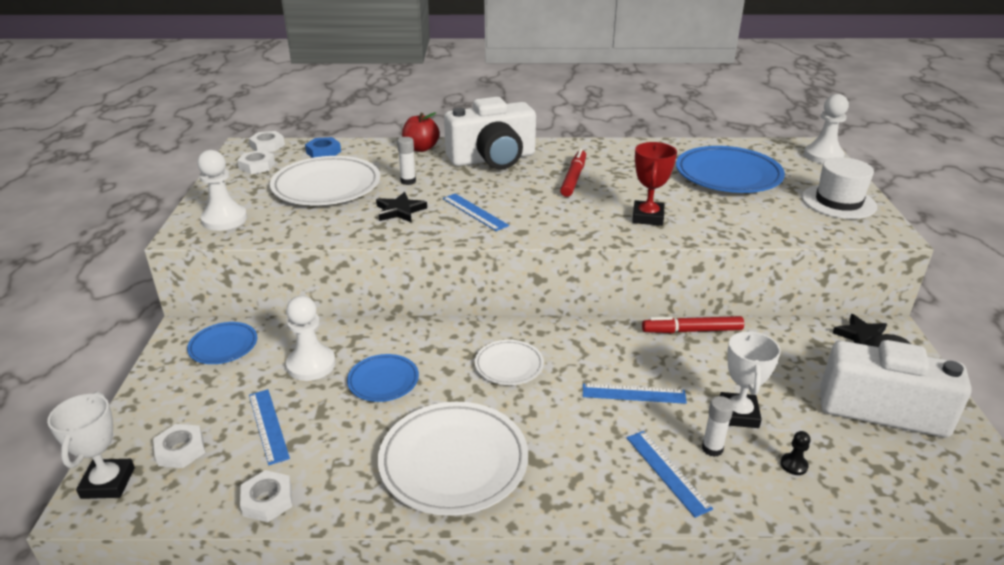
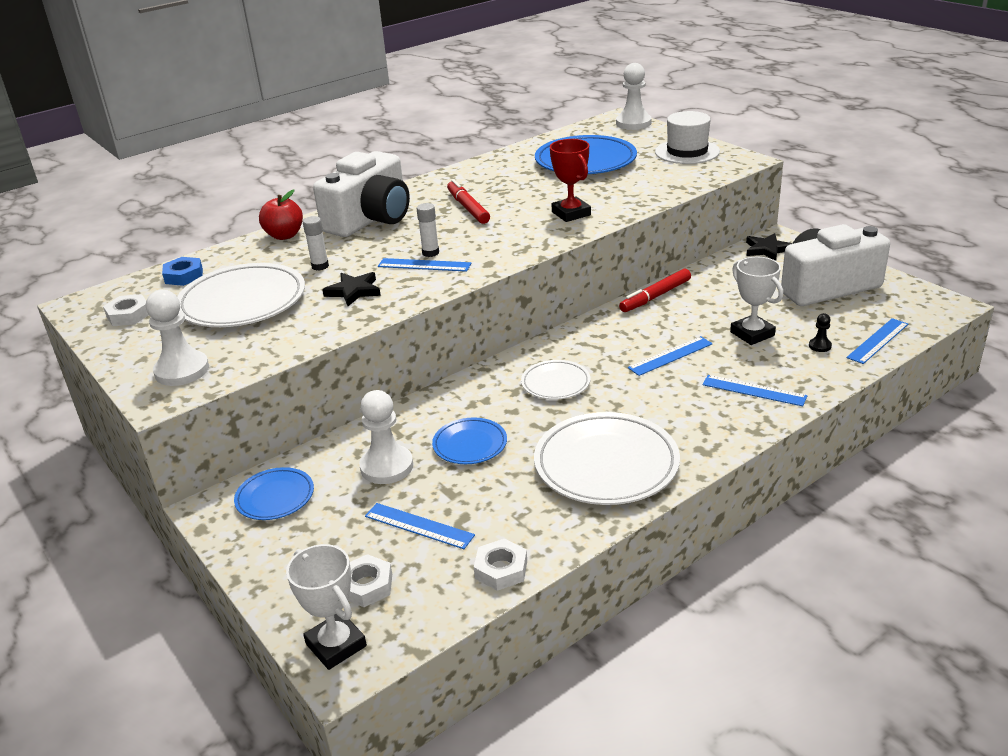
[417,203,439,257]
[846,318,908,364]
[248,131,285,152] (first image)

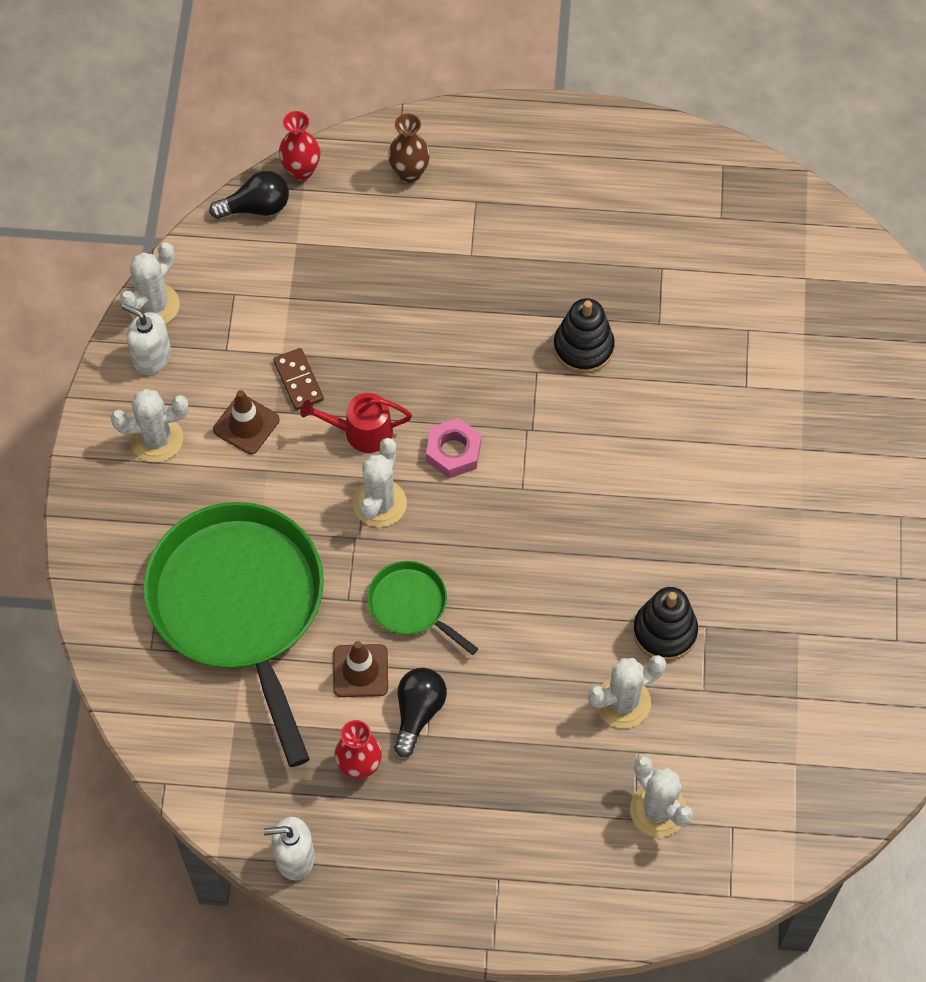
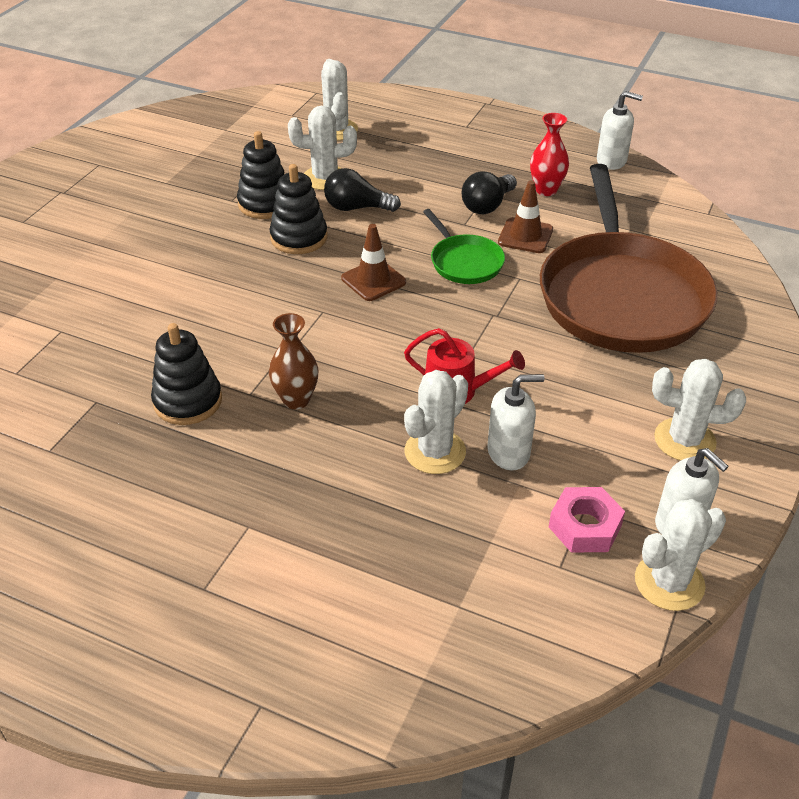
[269,164,327,254]
[269,313,318,409]
[324,168,401,212]
[341,224,406,301]
[404,370,468,474]
[488,374,545,470]
[540,164,717,353]
[549,487,625,553]
[279,111,320,181] (first image)

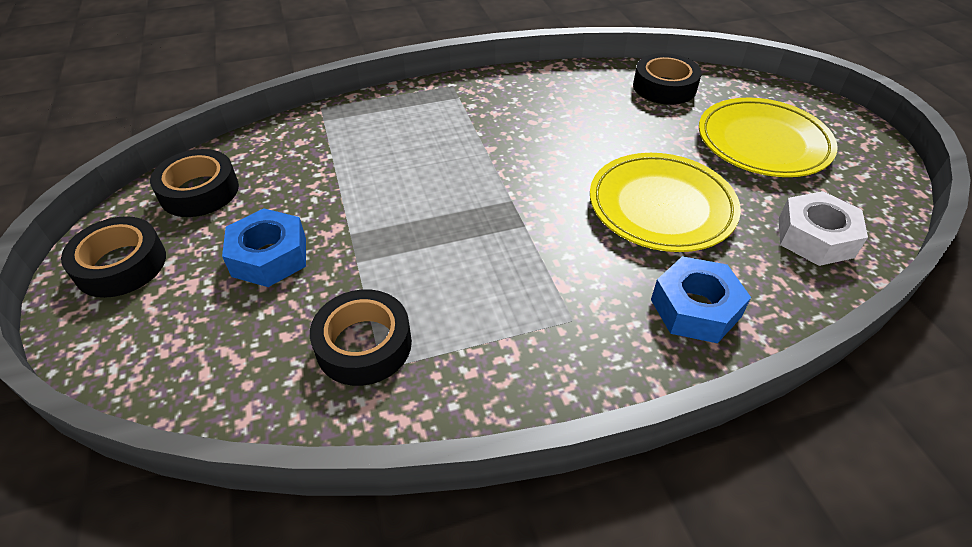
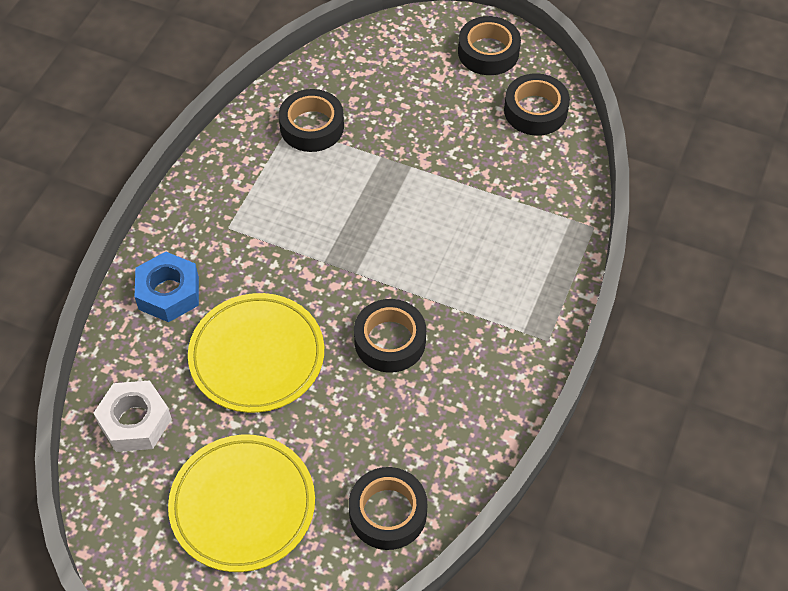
[354,299,426,373]
[222,208,306,287] (first image)

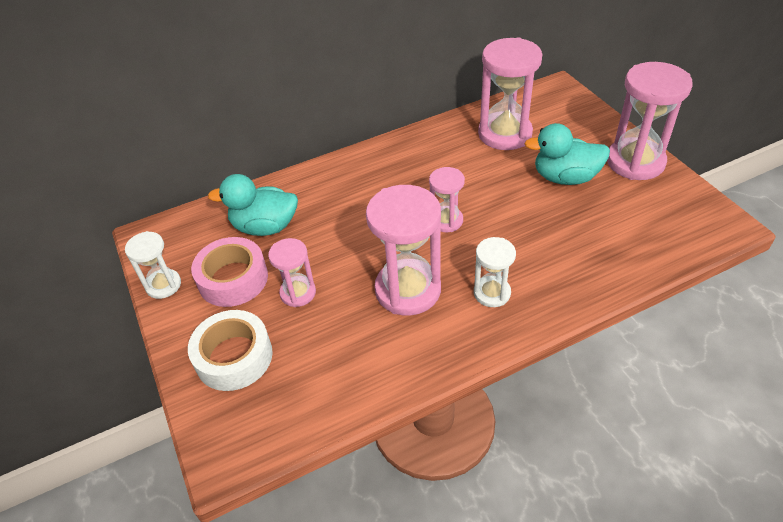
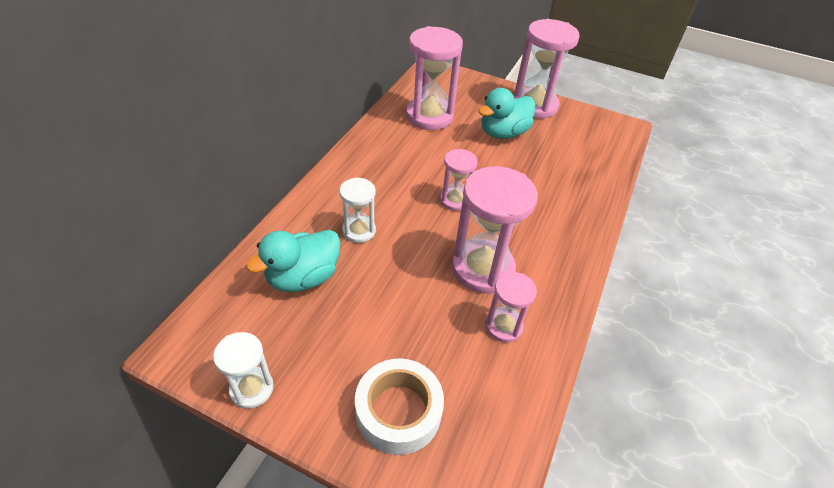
[339,177,376,243]
[485,272,537,342]
[191,237,268,307] (first image)

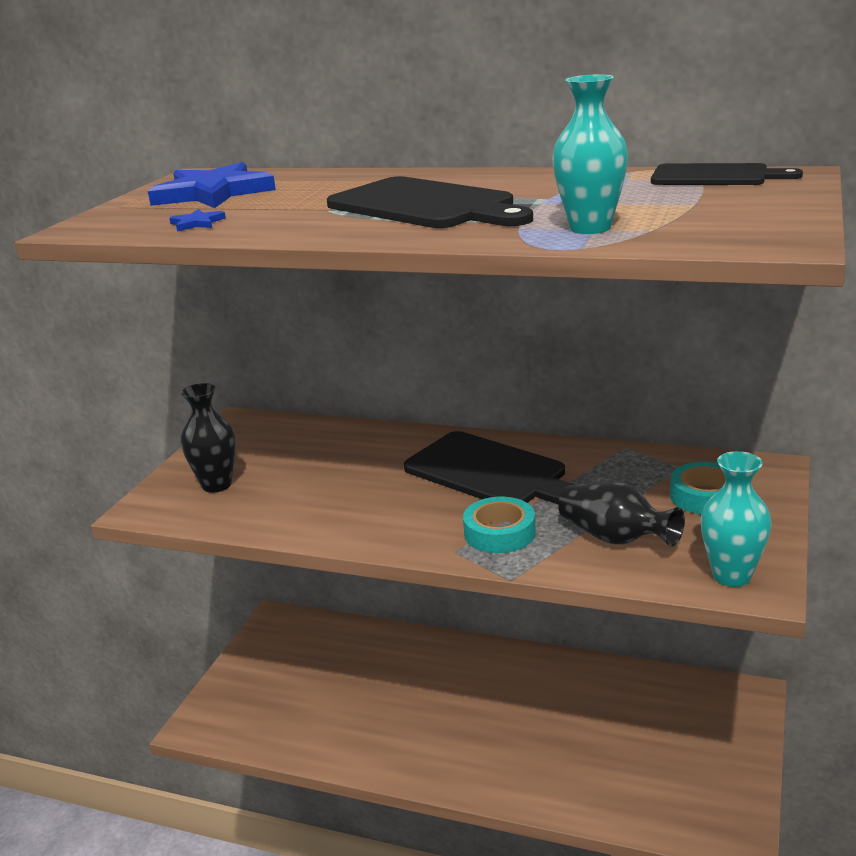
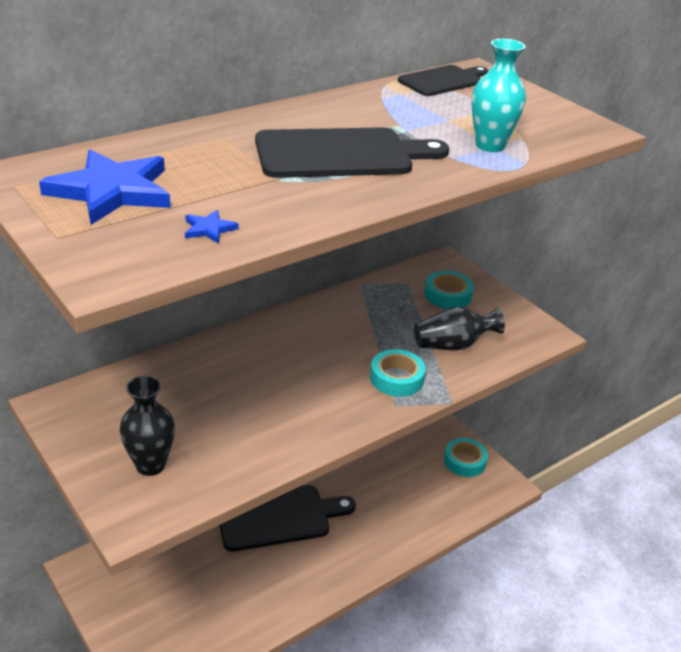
[219,485,356,552]
[444,438,488,477]
[700,451,772,587] (first image)

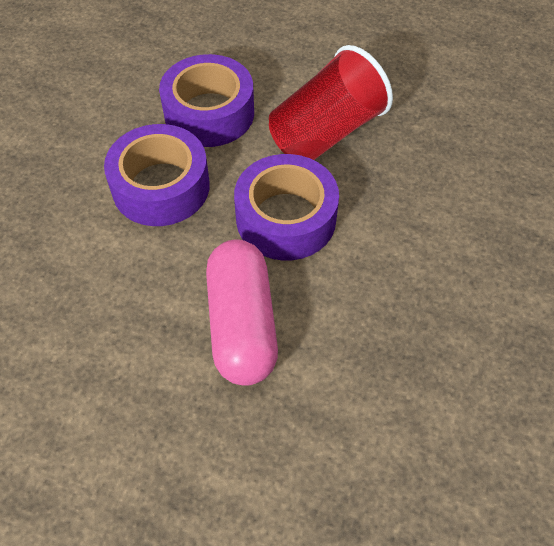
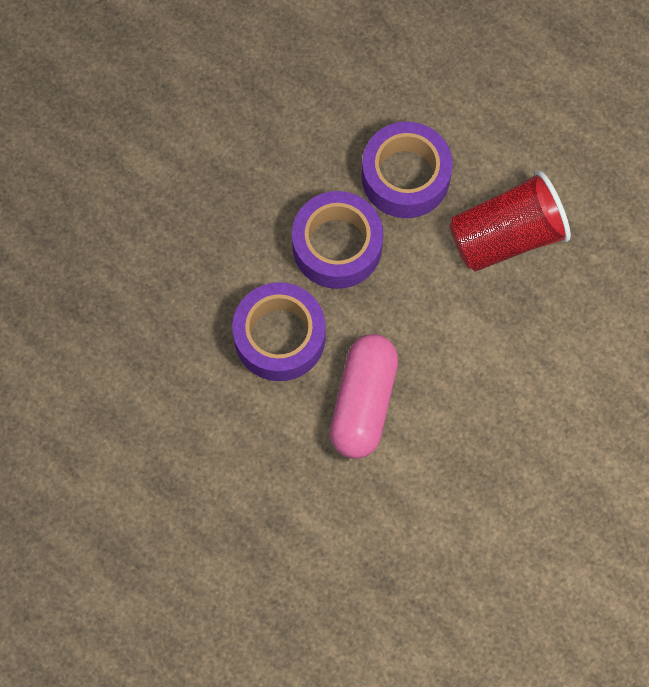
[232,282,326,381]

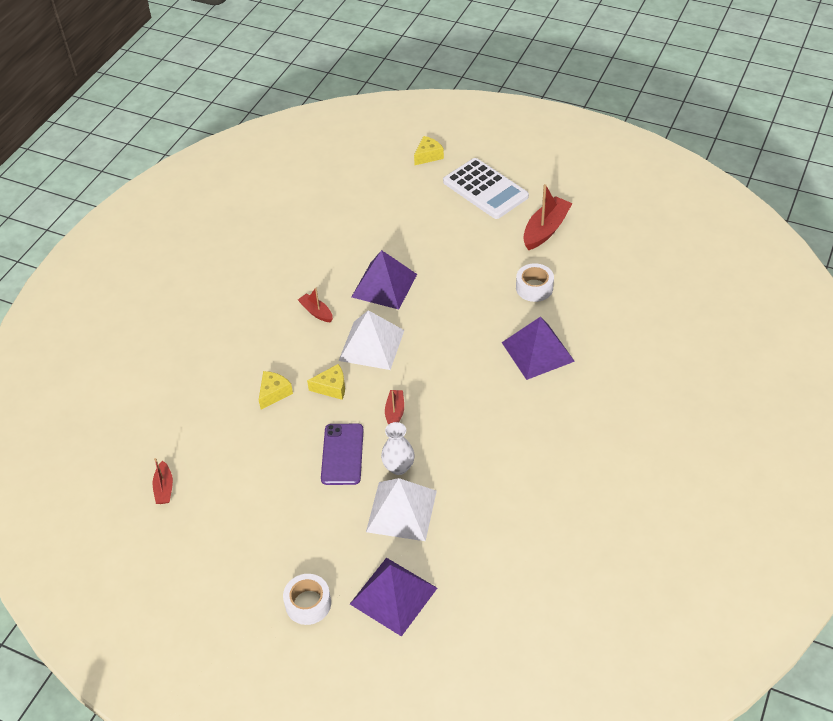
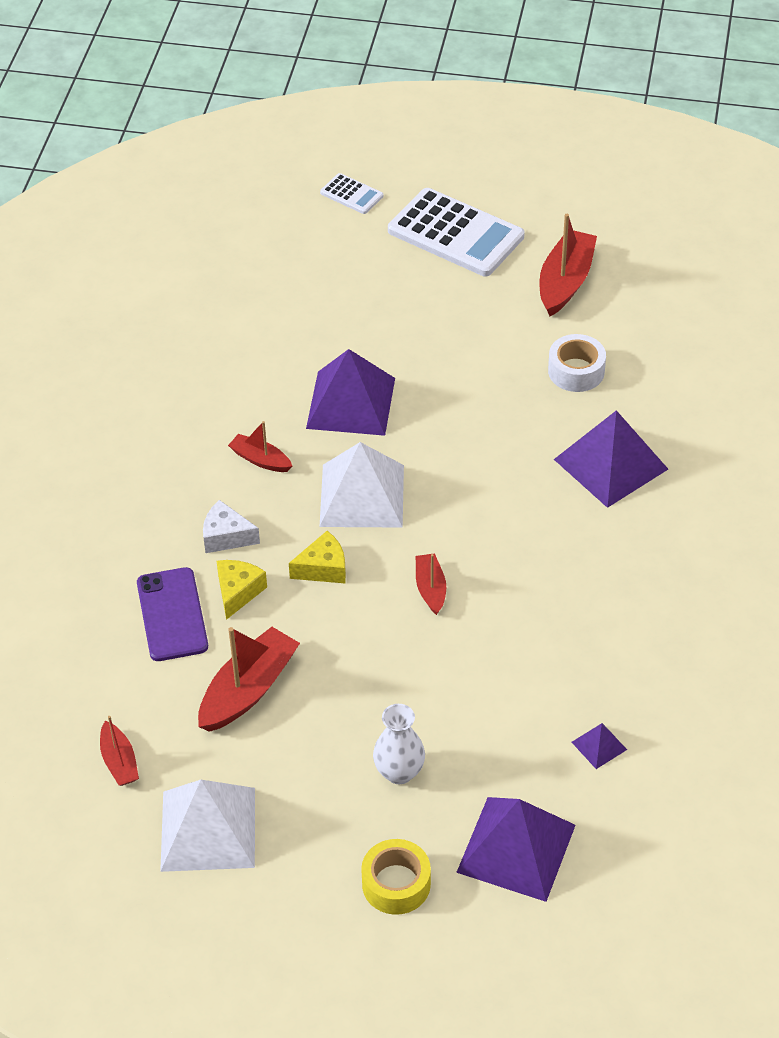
[137,567,208,661]
[160,780,255,872]
[198,627,300,732]
[203,500,260,553]
[320,173,383,214]
[361,839,431,915]
[373,704,425,784]
[572,723,627,769]

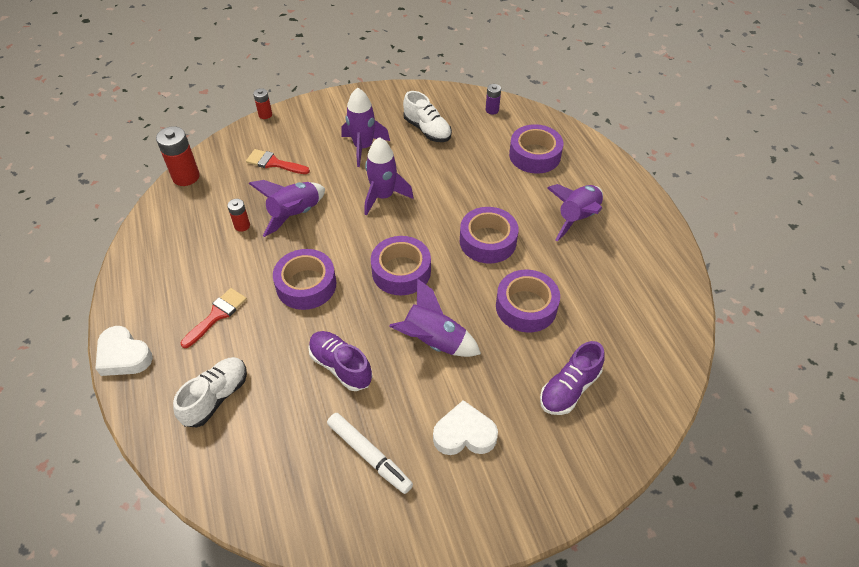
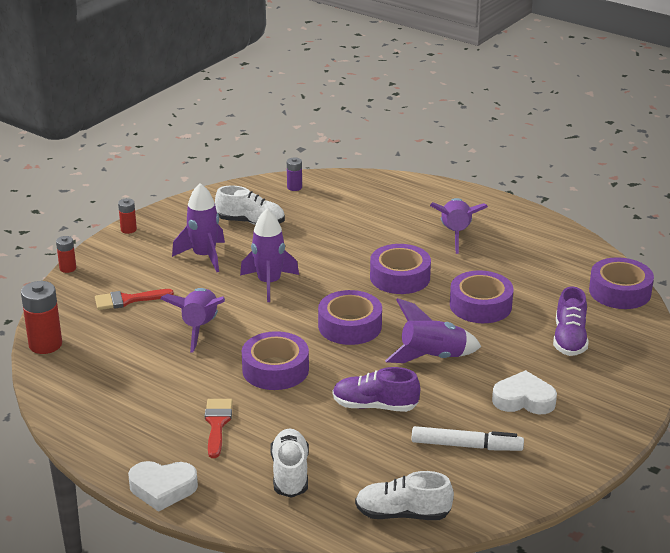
[118,198,137,234]
[355,471,454,520]
[492,370,557,414]
[589,257,654,309]

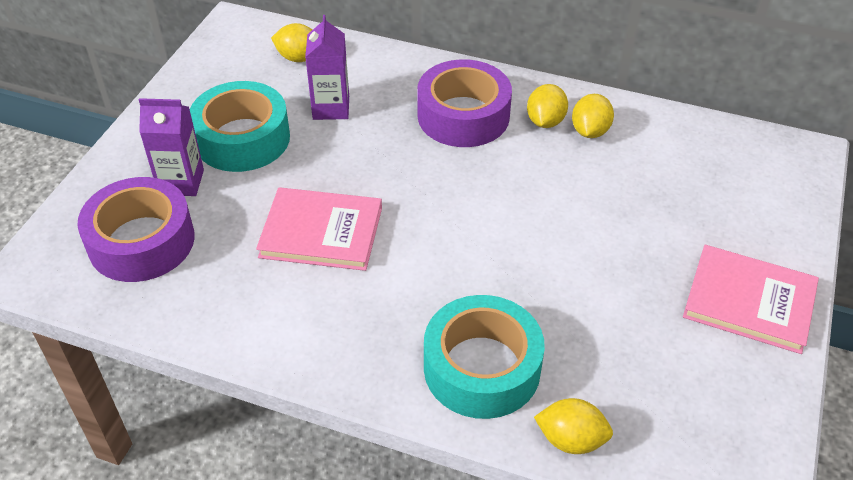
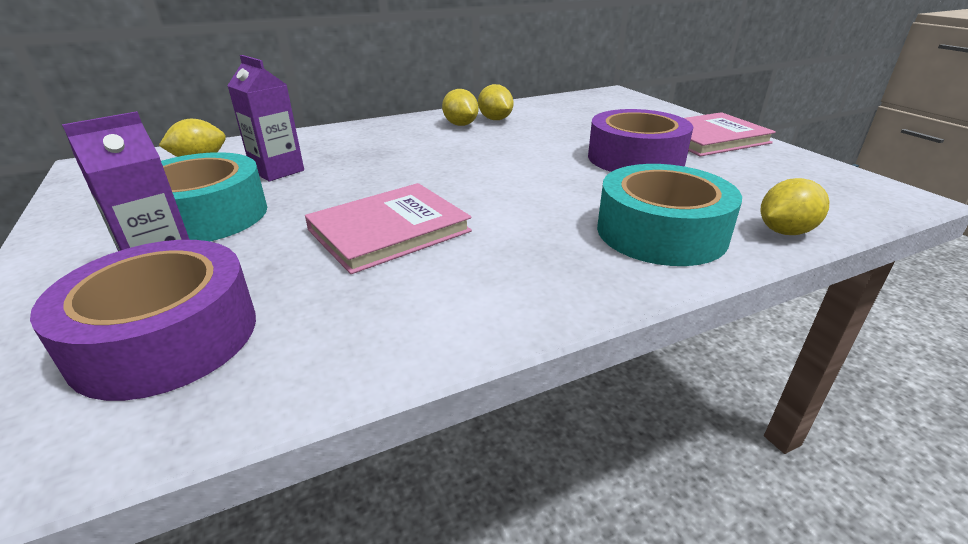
[588,109,693,172]

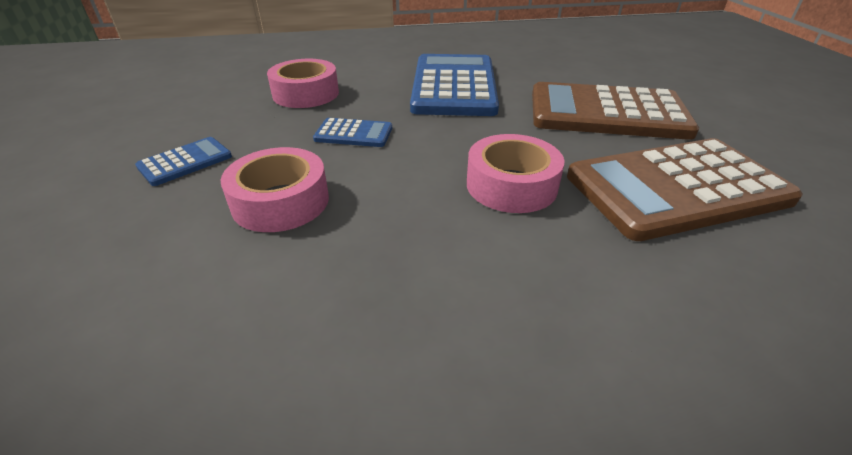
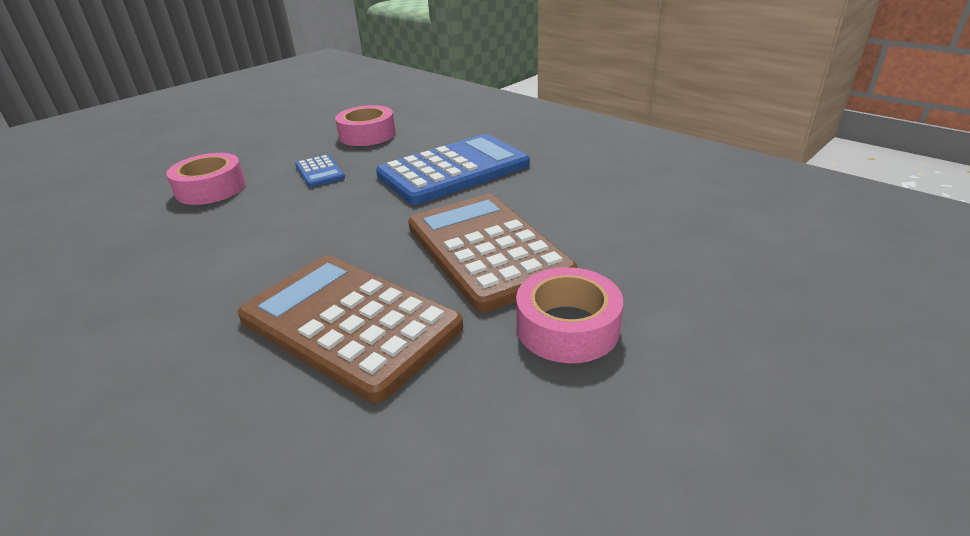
[516,267,623,363]
[135,137,232,186] (first image)

